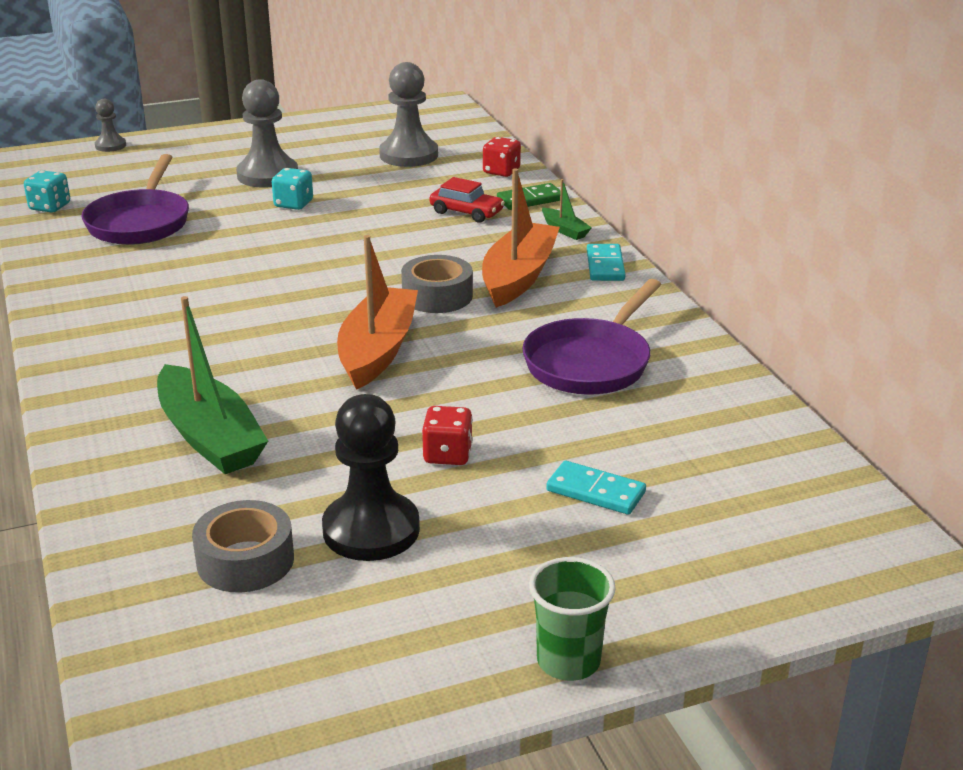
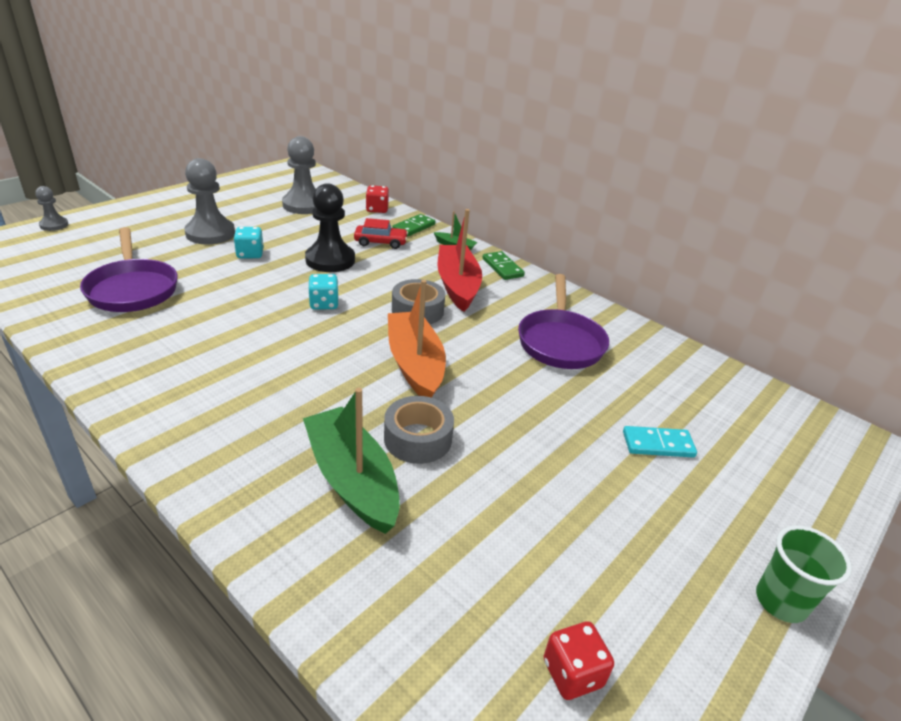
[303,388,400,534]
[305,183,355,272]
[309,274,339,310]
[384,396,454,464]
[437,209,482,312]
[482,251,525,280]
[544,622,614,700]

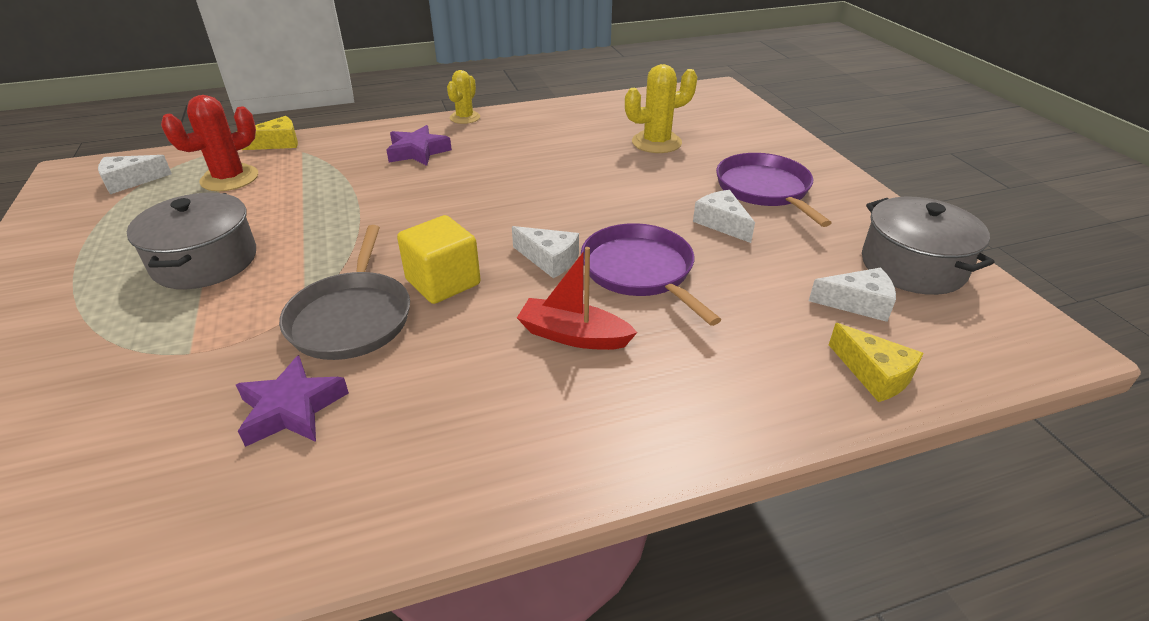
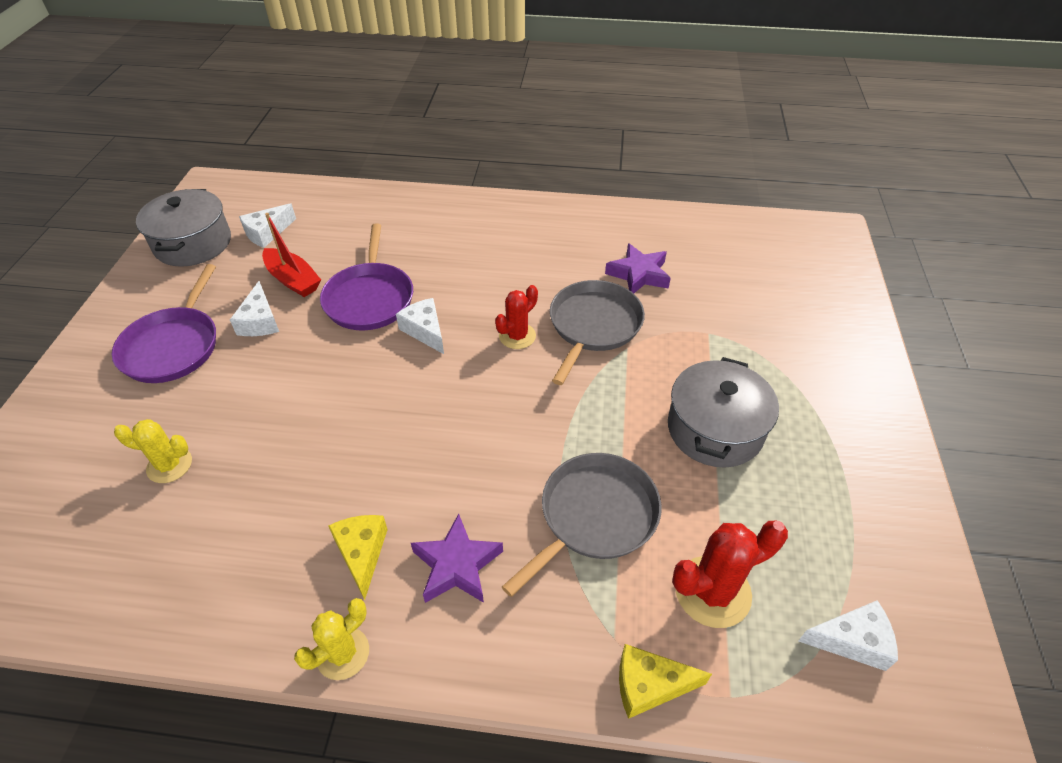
[114,419,192,483]
[239,203,296,248]
[262,213,321,297]
[329,515,388,600]
[495,285,538,349]
[502,453,662,597]

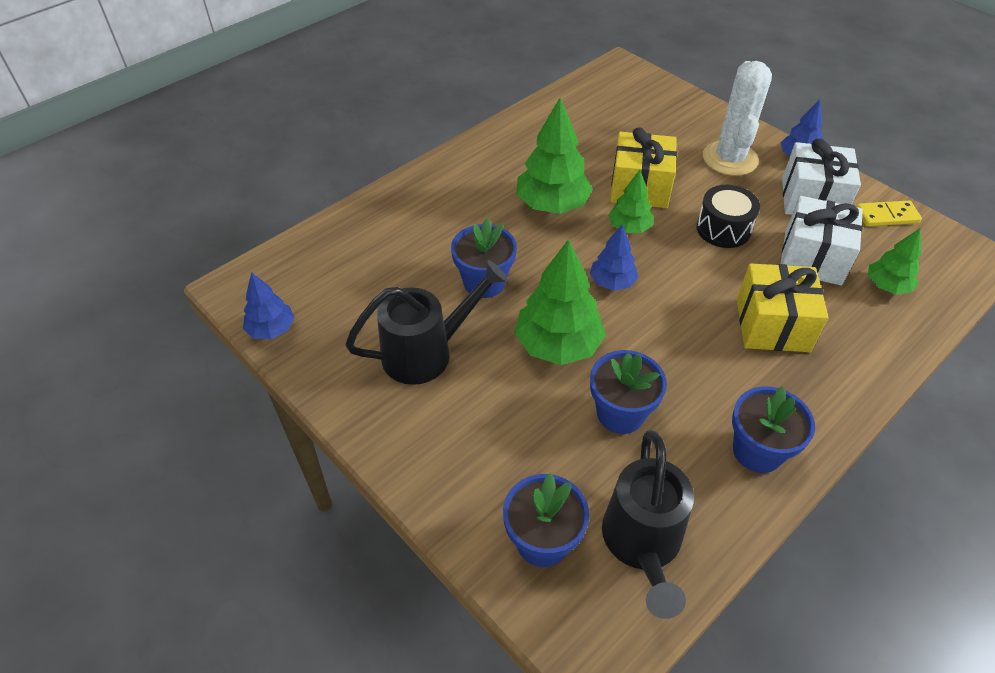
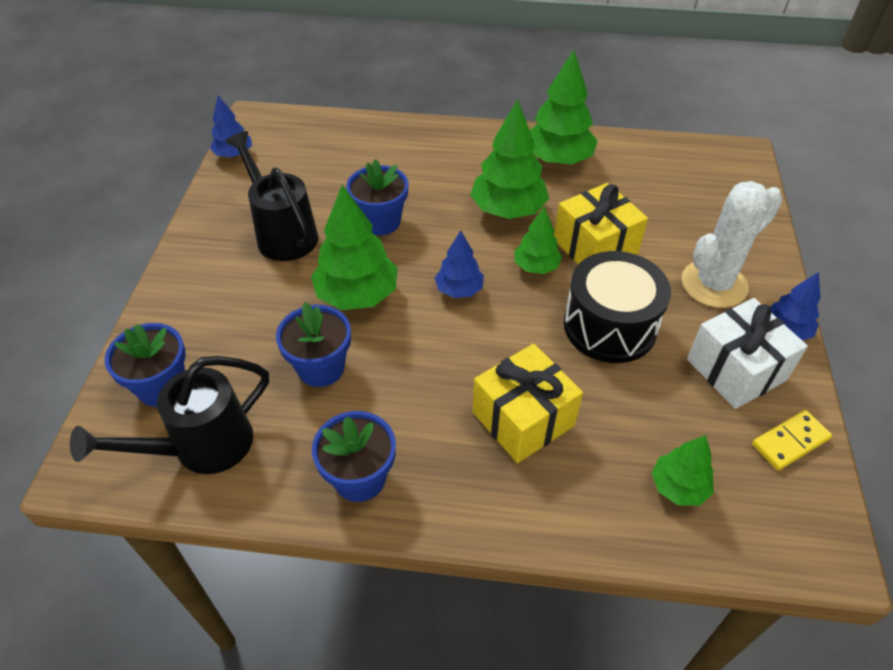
[225,131,318,261]
[530,50,598,165]
[564,251,671,363]
[752,410,832,471]
[781,196,863,285] (first image)

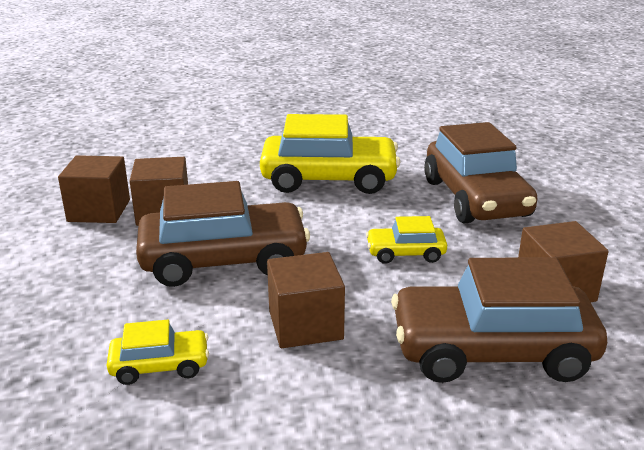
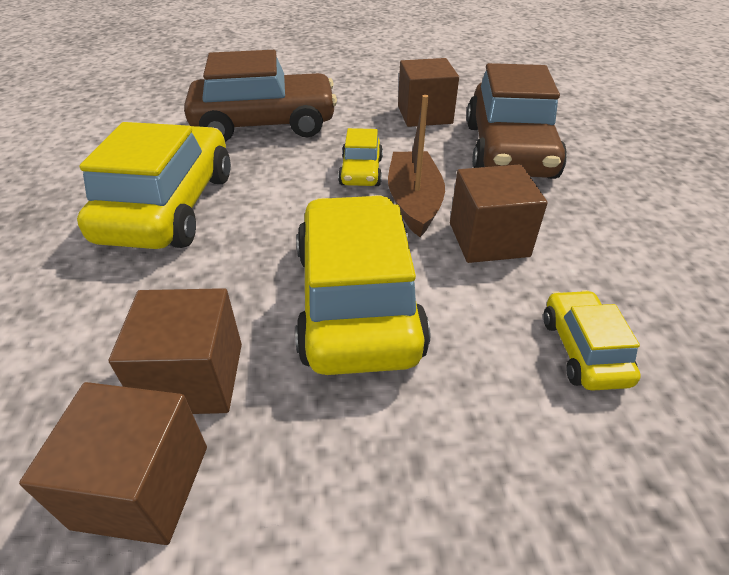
[295,195,430,375]
[388,95,445,237]

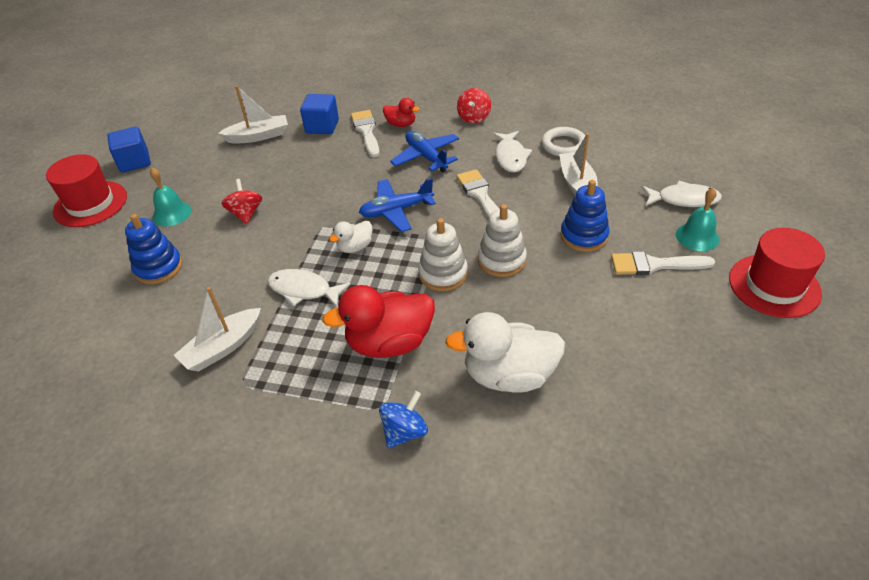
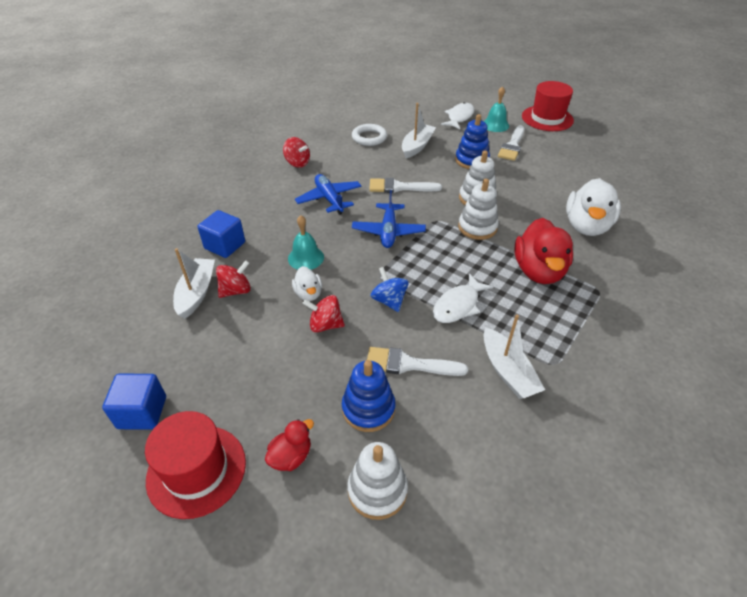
[216,260,251,298]
[265,419,314,471]
[288,215,324,270]
[292,266,322,301]
[295,174,362,215]
[347,442,408,520]
[367,347,468,376]
[371,267,409,312]
[402,103,436,158]
[493,131,532,173] (first image)

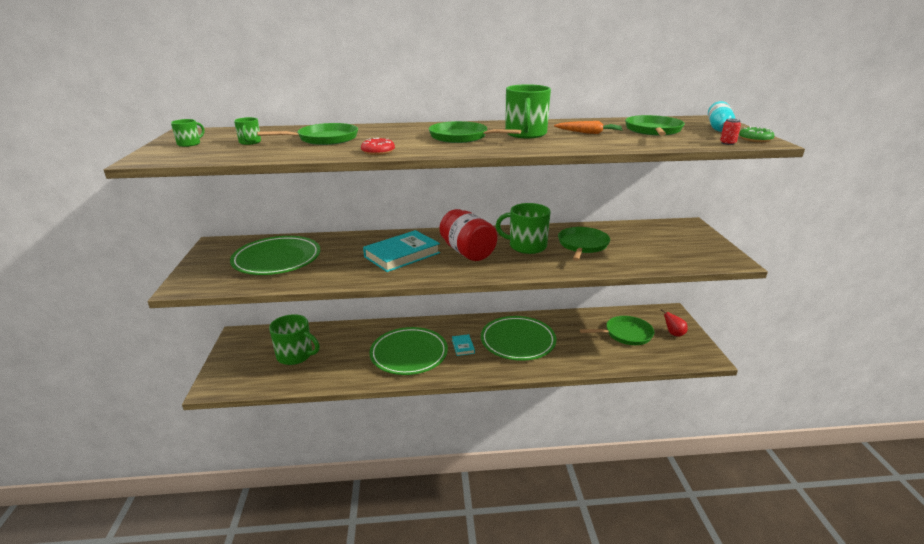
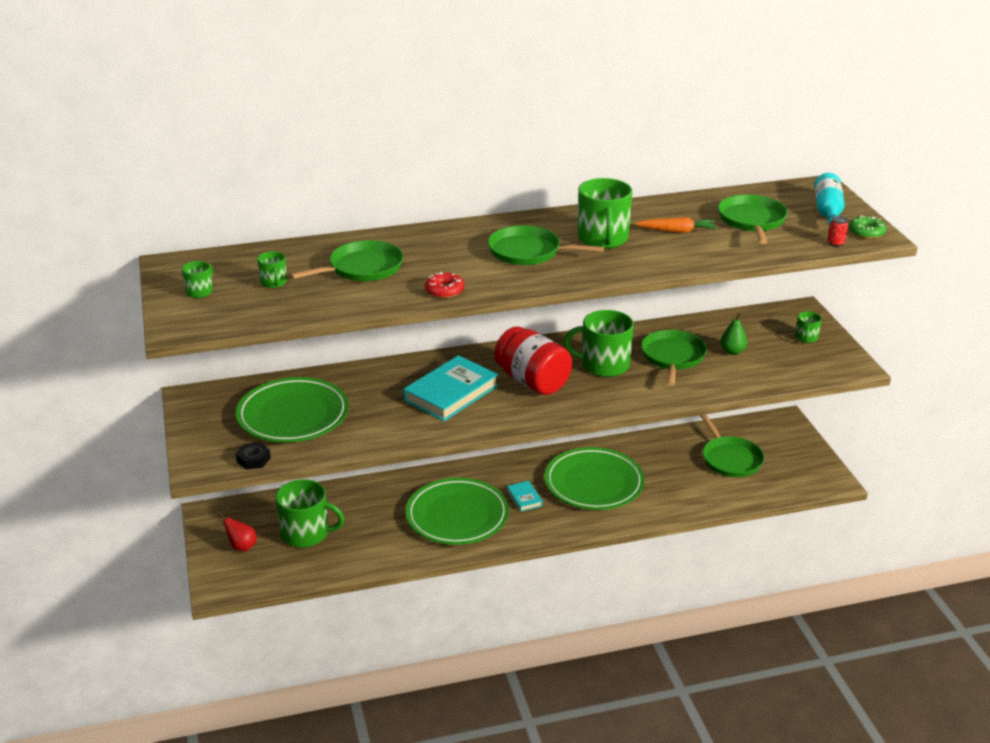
[218,514,257,551]
[236,442,271,470]
[700,414,764,477]
[720,313,747,355]
[795,311,822,343]

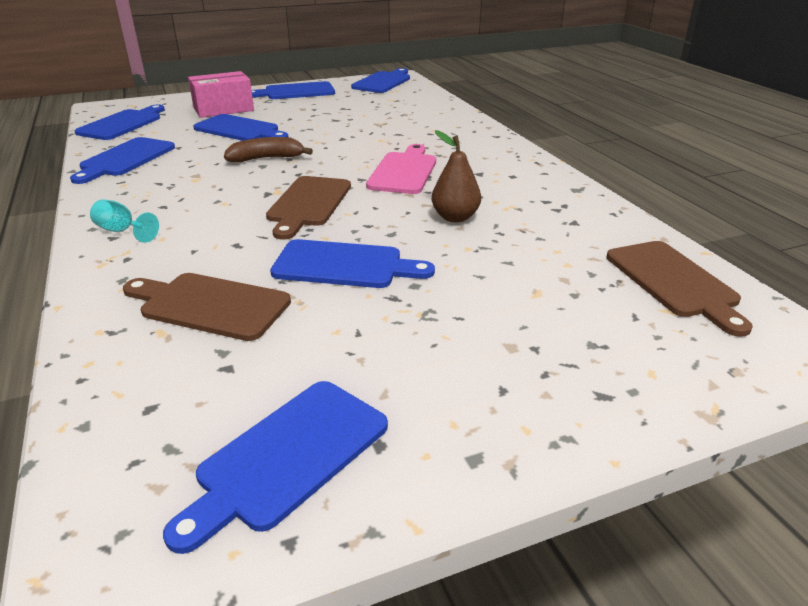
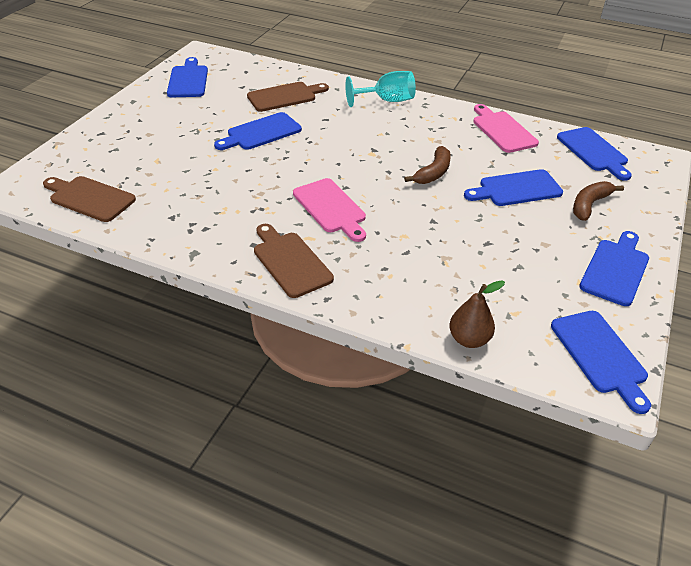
[254,224,334,298]
[345,71,416,107]
[449,280,505,348]
[474,104,539,153]
[573,181,624,221]

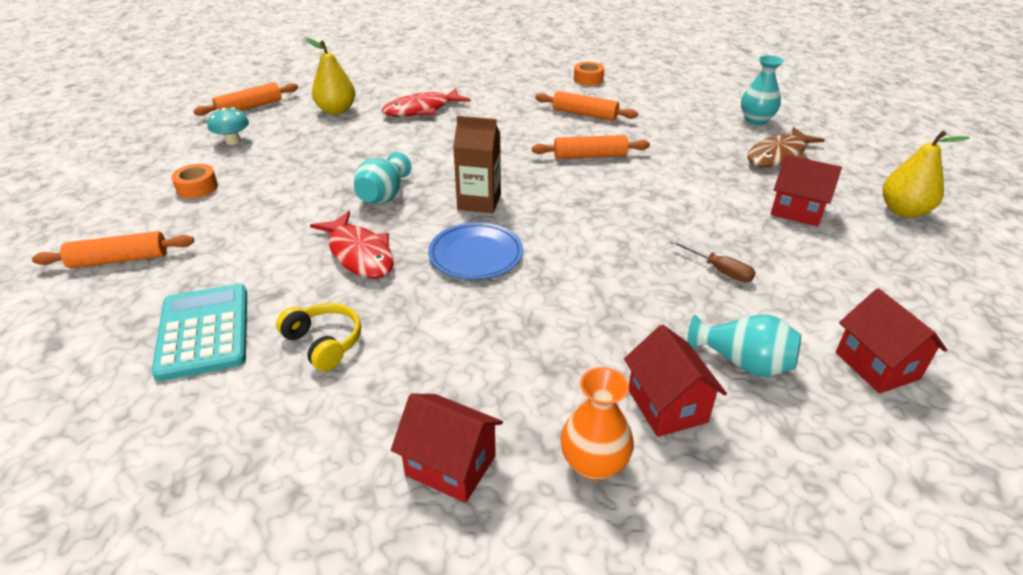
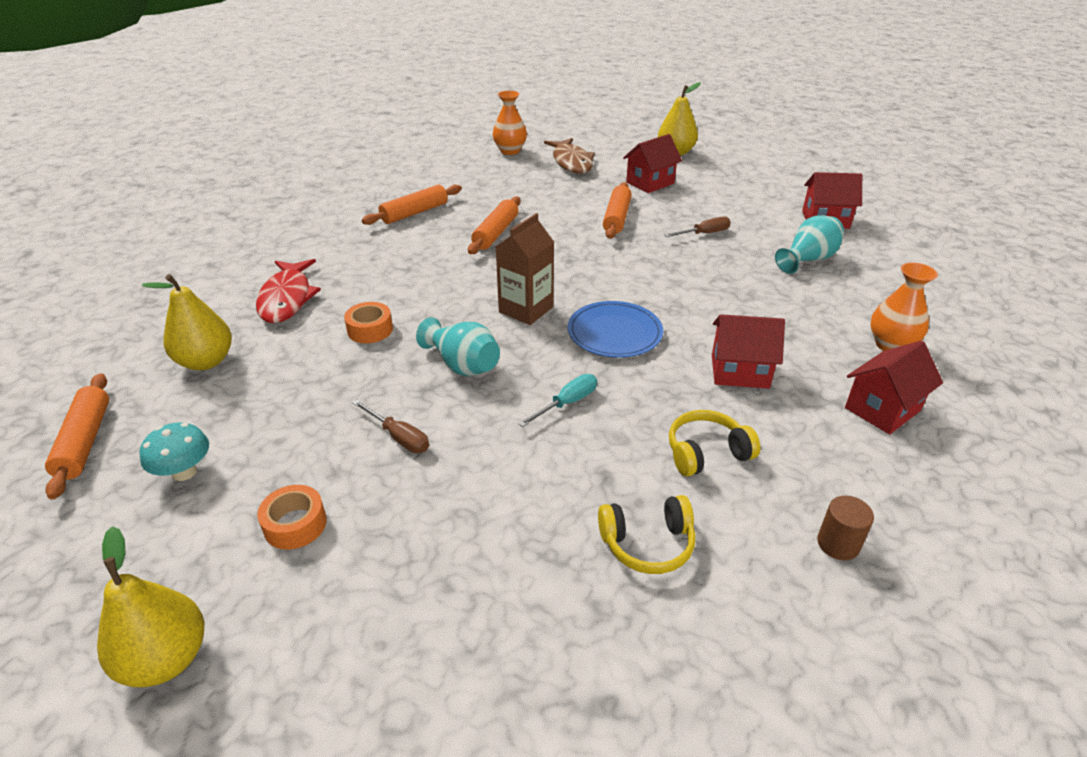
[97,526,204,687]
[344,302,393,343]
[353,400,429,453]
[493,90,527,155]
[518,374,597,427]
[598,495,696,574]
[603,182,632,239]
[712,314,785,389]
[817,495,874,560]

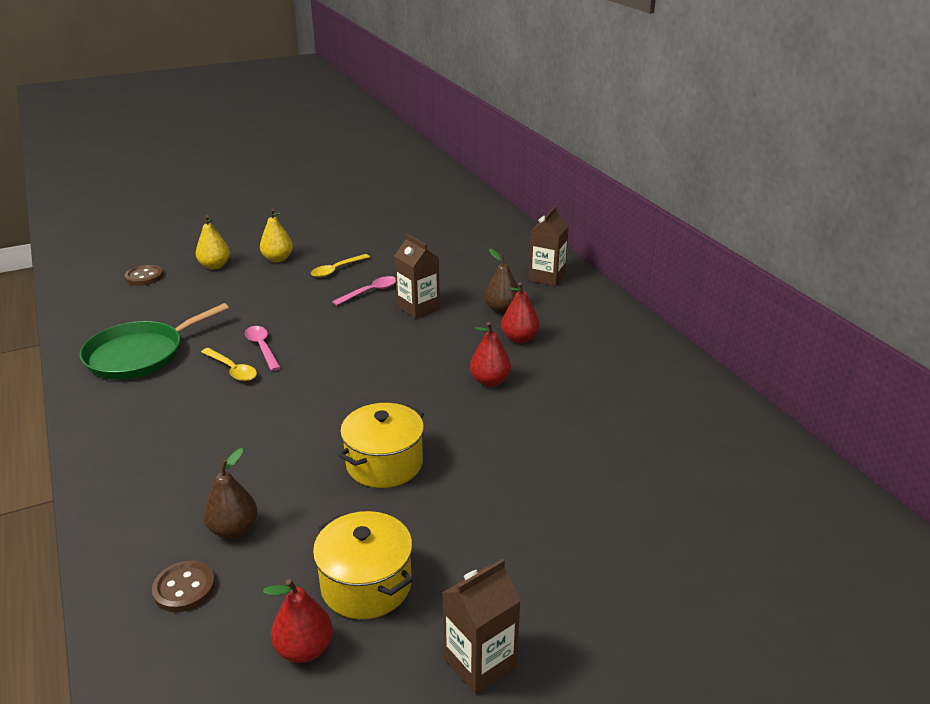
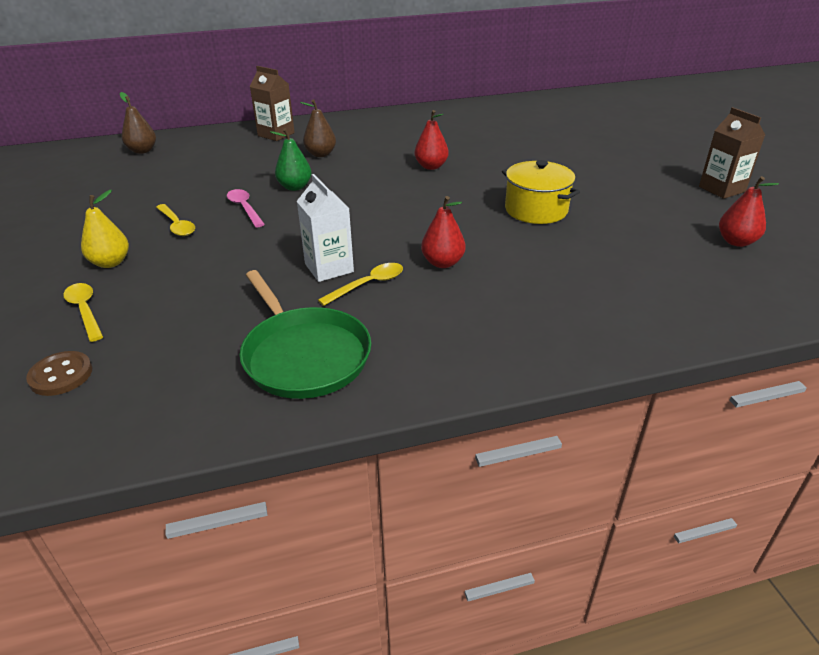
[63,283,103,342]
[120,92,156,154]
[270,128,312,191]
[297,174,354,282]
[421,196,466,268]
[152,561,215,612] (first image)
[313,511,413,619] (first image)

